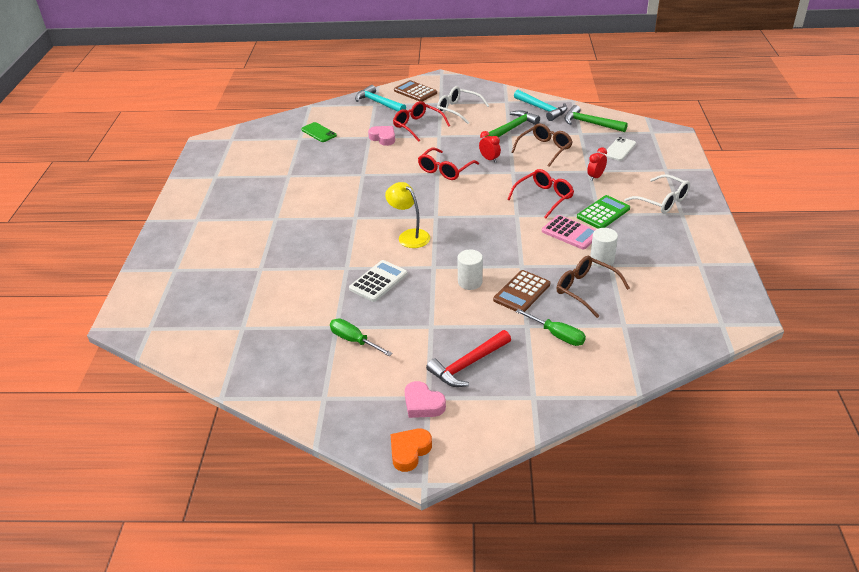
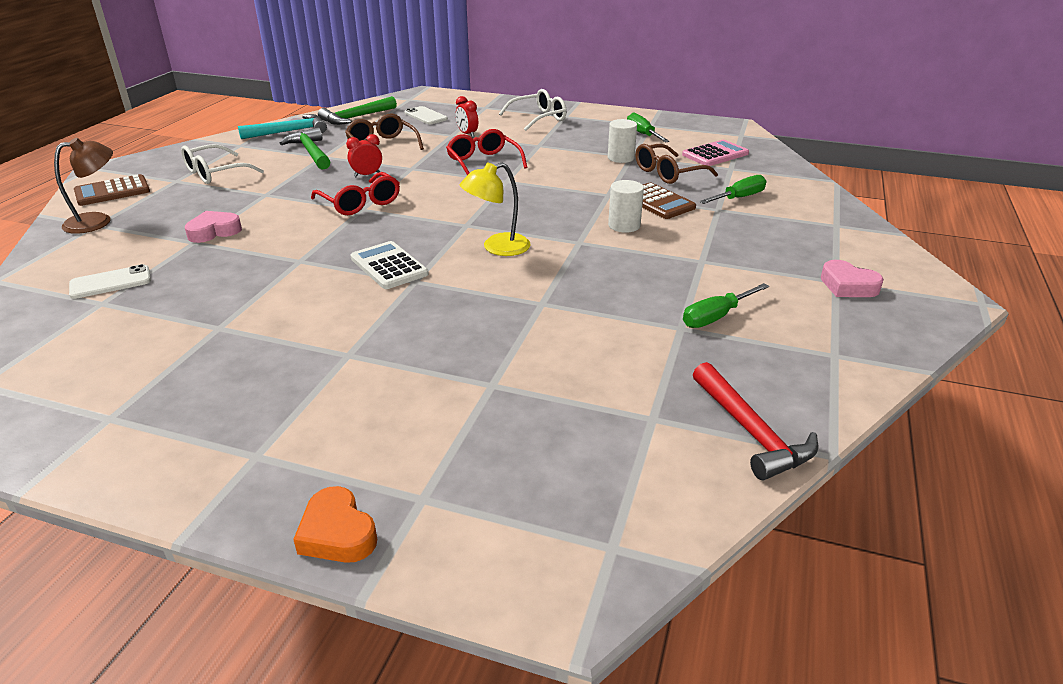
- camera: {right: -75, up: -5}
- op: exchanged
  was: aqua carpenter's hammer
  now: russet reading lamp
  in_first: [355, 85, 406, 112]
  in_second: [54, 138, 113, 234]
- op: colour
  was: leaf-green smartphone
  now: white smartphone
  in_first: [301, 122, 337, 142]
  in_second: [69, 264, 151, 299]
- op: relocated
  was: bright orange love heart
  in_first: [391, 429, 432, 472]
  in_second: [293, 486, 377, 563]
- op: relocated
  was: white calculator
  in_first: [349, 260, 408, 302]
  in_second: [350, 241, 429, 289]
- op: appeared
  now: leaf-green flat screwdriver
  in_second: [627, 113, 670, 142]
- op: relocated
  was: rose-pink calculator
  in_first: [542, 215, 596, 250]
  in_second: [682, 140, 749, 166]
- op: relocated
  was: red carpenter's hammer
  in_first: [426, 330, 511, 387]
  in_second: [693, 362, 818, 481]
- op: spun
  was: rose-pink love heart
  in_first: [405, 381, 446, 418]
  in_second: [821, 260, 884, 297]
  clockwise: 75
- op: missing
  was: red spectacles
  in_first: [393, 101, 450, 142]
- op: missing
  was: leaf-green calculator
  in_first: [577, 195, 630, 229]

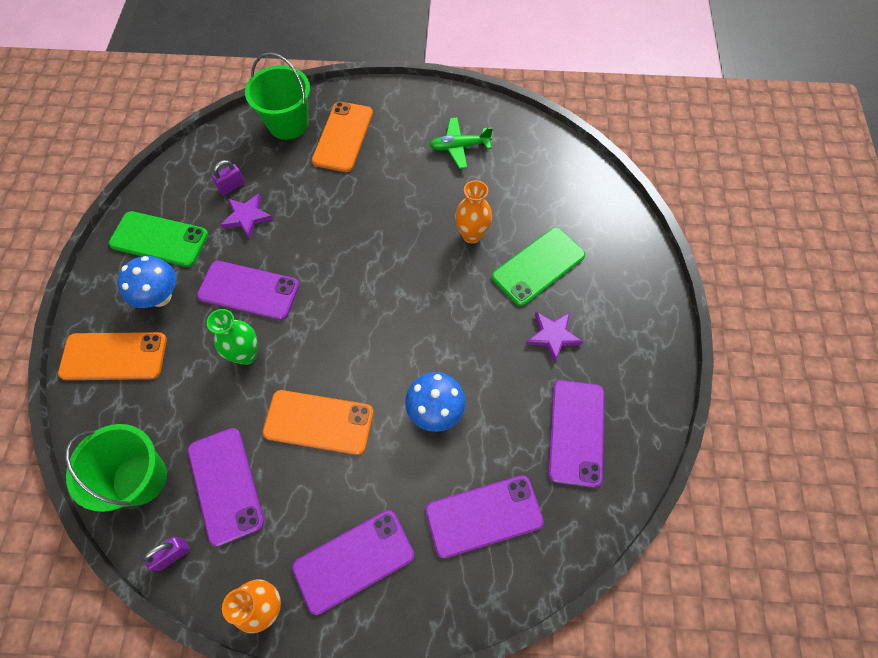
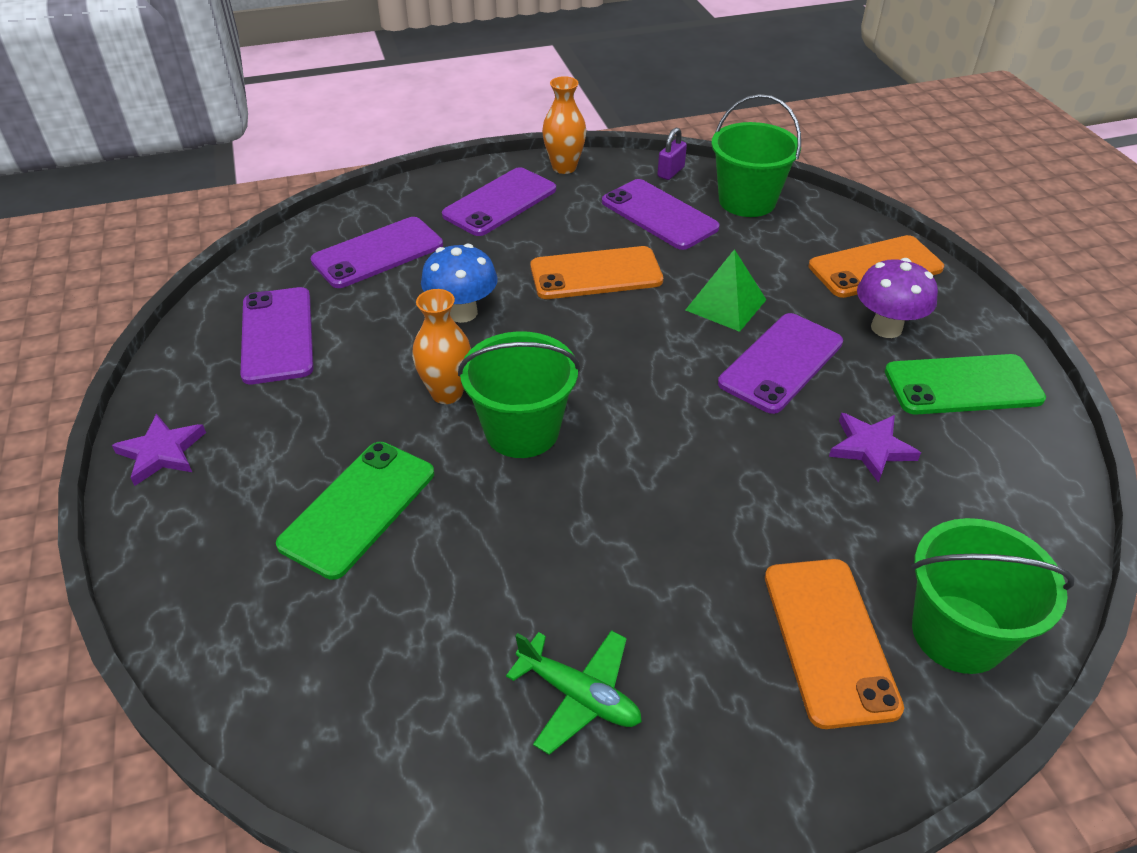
- camera: {right: 160, up: -20}
- op: relocated
  was: royal purple star shape
  in_first: [526, 312, 583, 363]
  in_second: [112, 414, 206, 486]
- op: relocated
  was: bright orange flower vase
  in_first: [455, 180, 492, 244]
  in_second: [412, 289, 471, 404]
- op: appeared
  now: leaf-green sand bucket
  in_second: [458, 331, 580, 458]
- op: spun
  was: leaf-green aeroplane
  in_first: [429, 117, 493, 169]
  in_second: [506, 630, 642, 755]
  clockwise: 60
- op: exchanged
  was: leaf-green flower vase
  now: leaf-green solid pyramid
  in_first: [207, 309, 258, 365]
  in_second: [686, 249, 766, 332]
- op: spun
  was: royal purple smartphone
  in_first: [197, 261, 299, 320]
  in_second: [718, 313, 843, 414]
  clockwise: -45
- op: colour
  was: royal blue fungus
  now: royal purple fungus
  in_first: [117, 256, 176, 308]
  in_second: [857, 258, 938, 338]
- op: missing
  was: royal purple lock
  in_first: [212, 160, 245, 195]

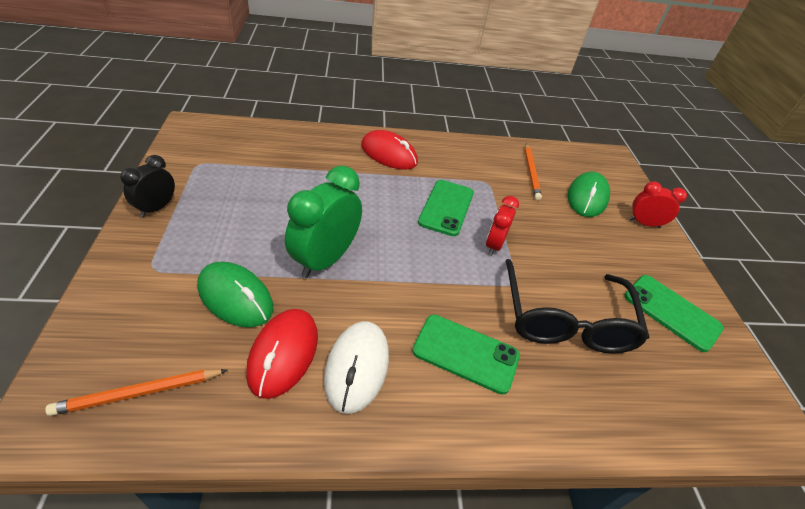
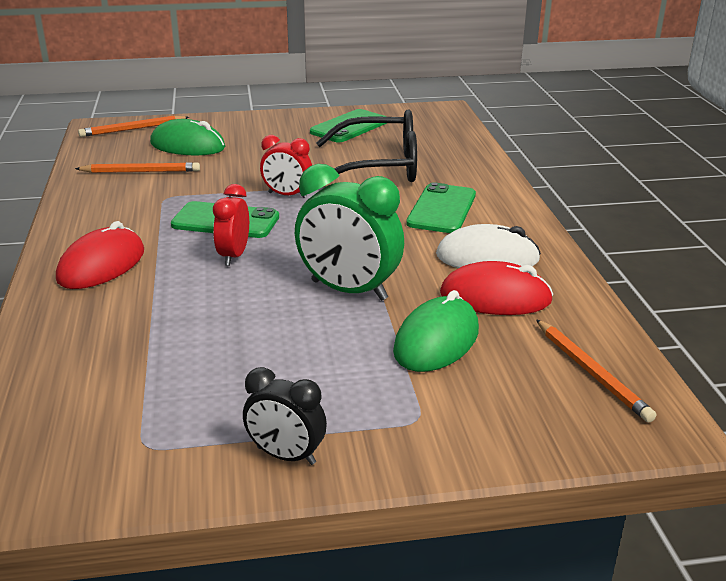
- camera: {right: -90, up: -15}
- op: appeared
  now: bright orange lead pencil
  in_second: [78, 116, 189, 137]
- op: relocated
  was: red alarm clock
  in_first: [629, 181, 687, 228]
  in_second: [213, 184, 249, 266]

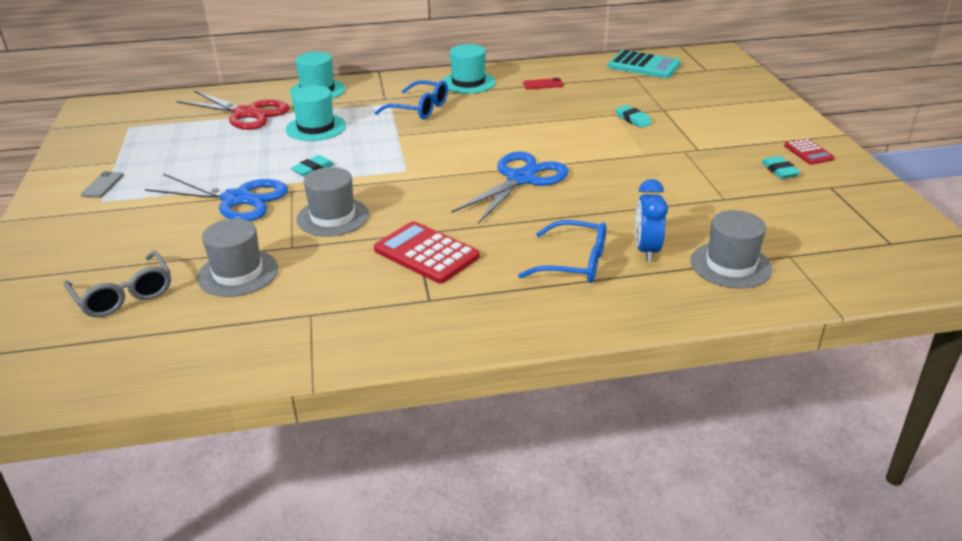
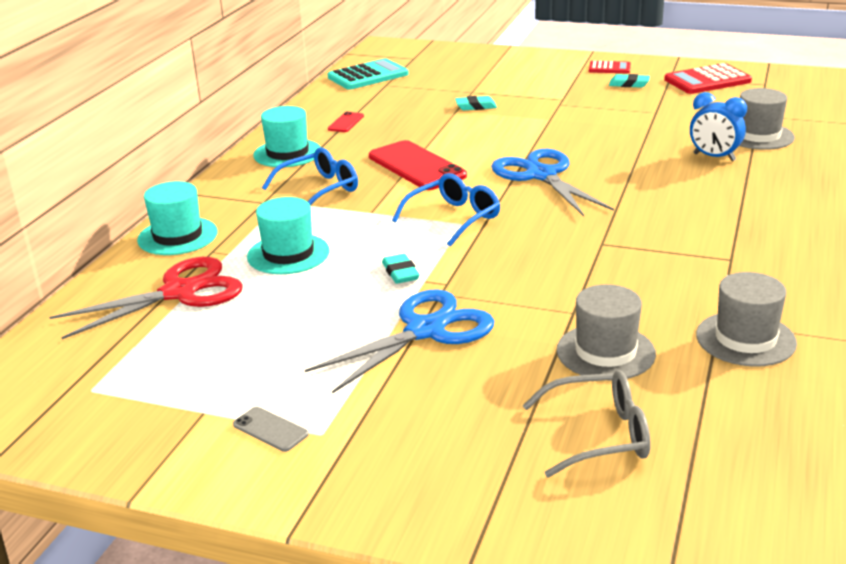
- camera: {right: -60, up: -5}
- op: appeared
  now: red smartphone
  in_second: [369, 140, 467, 190]
- op: relocated
  was: royal blue spectacles
  in_first: [518, 220, 606, 283]
  in_second: [392, 173, 500, 247]
- op: relocated
  was: red calculator
  in_first: [374, 221, 480, 283]
  in_second: [664, 63, 752, 94]
- op: relocated
  was: ash-grey hat
  in_first: [296, 167, 369, 237]
  in_second: [696, 272, 797, 367]

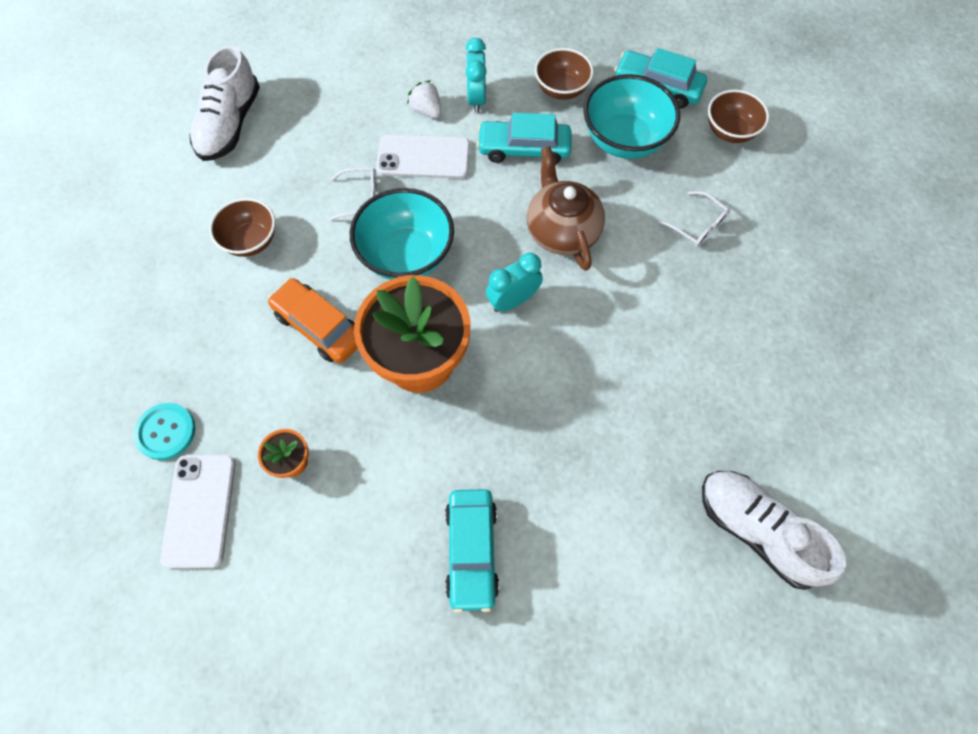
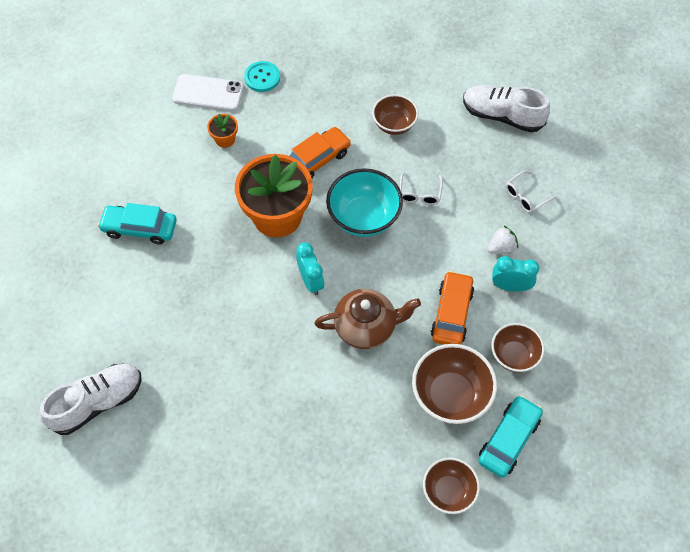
- camera: {right: 100, up: -5}
- op: colour
  was: aqua bowl
  now: russet bowl
  in_first: [583, 74, 680, 159]
  in_second: [412, 344, 497, 424]
- op: colour
  was: aqua toy car
  now: bright orange toy car
  in_first: [477, 113, 571, 164]
  in_second: [431, 271, 474, 345]
- op: relocated
  was: white spectacles
  in_first: [658, 191, 730, 247]
  in_second: [506, 171, 557, 213]
- op: missing
  was: white smartphone
  in_first: [376, 134, 470, 179]

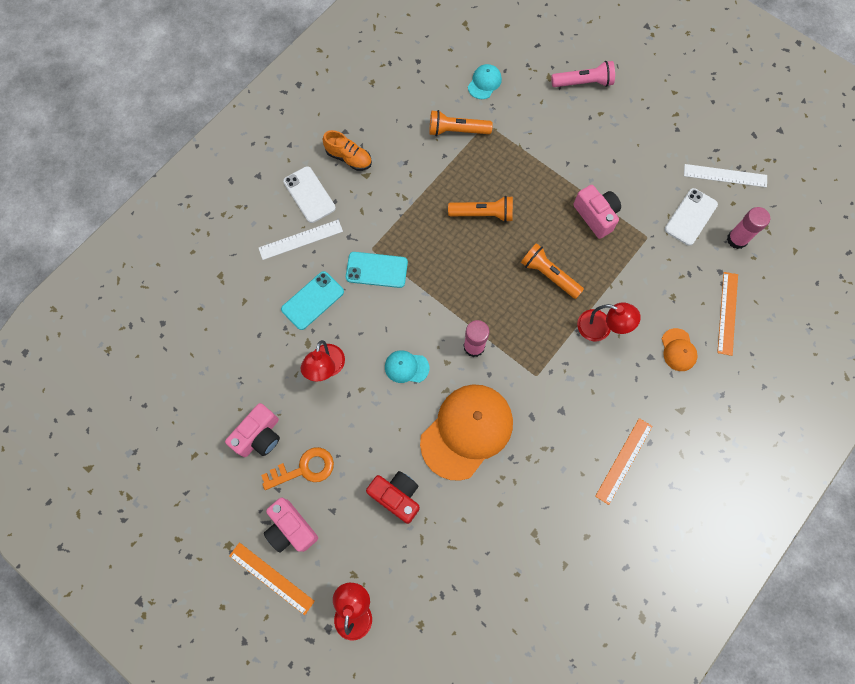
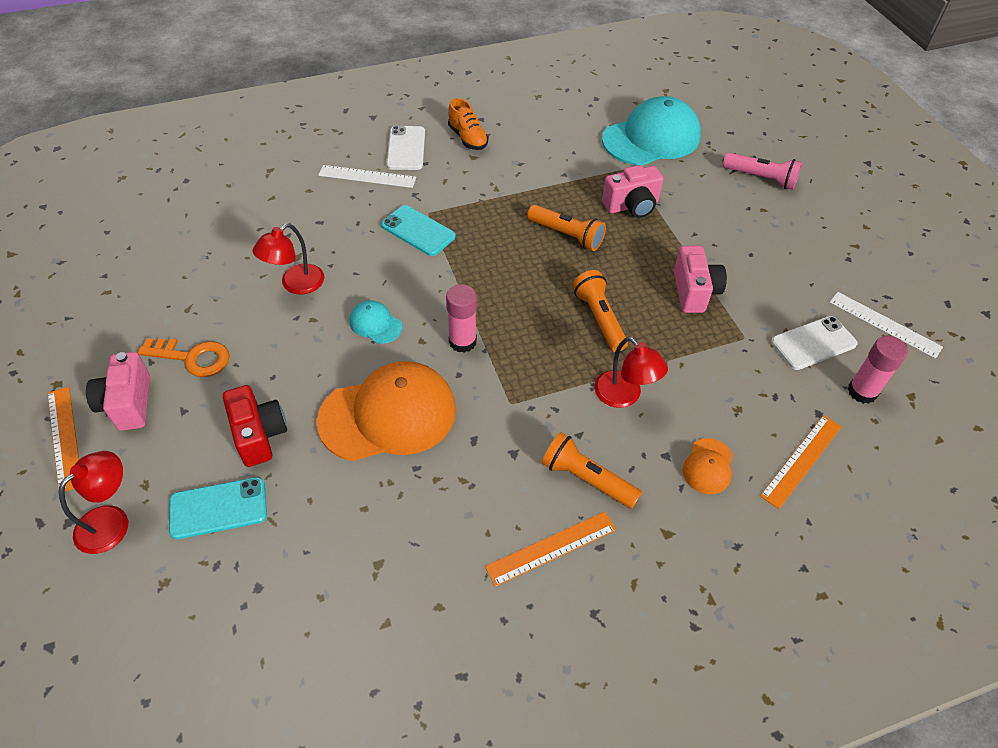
- camera: {right: 30, up: -20}
- op: relocated
  was: aqua smartphone
  in_first: [281, 271, 344, 330]
  in_second: [169, 477, 267, 539]
- op: relocated
  was: bright orange flashlight
  in_first: [429, 110, 493, 136]
  in_second: [542, 432, 642, 509]
- op: size
  was: aqua baseball cap
  in_first: [468, 64, 502, 99]
  in_second: [602, 96, 701, 166]
  ratio: 2.23
- op: relocated
  was: rose-pink camera
  in_first: [225, 403, 280, 457]
  in_second: [602, 165, 663, 218]

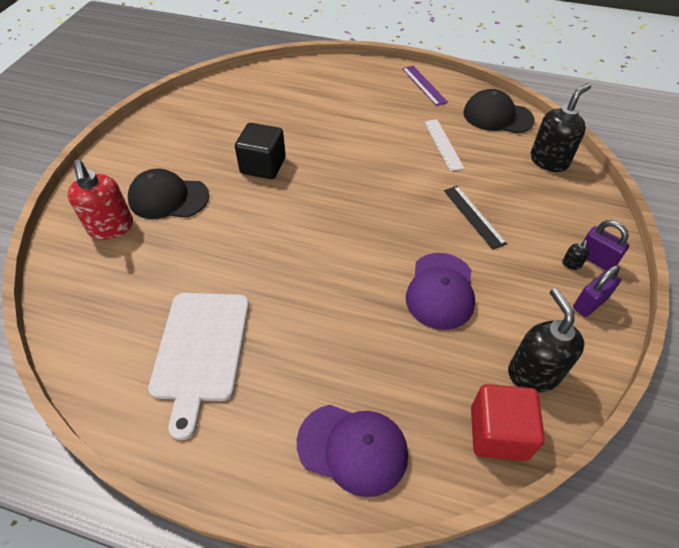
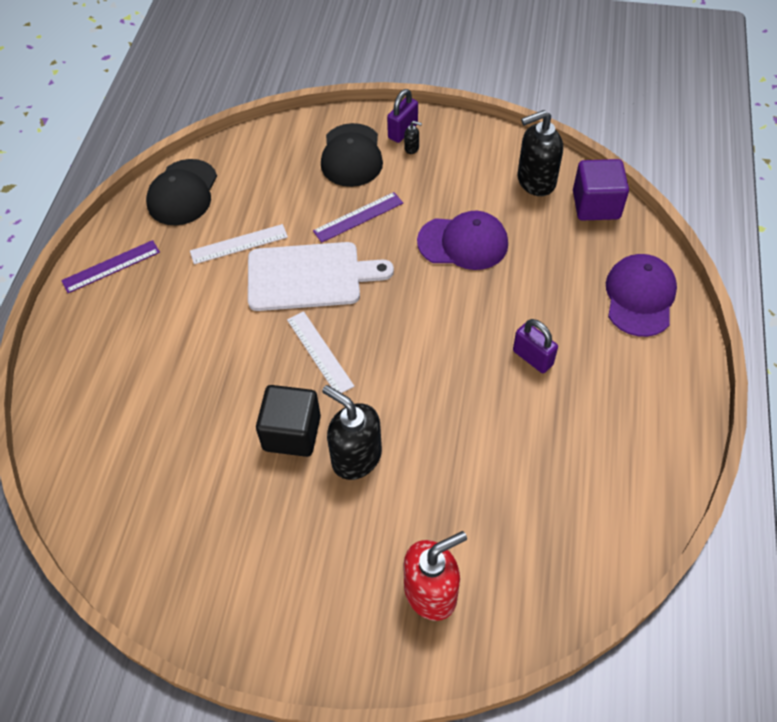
- camera: {right: -95, up: 5}
- op: relocated
  was: white bread board
  in_first: [148, 293, 249, 440]
  in_second: [248, 242, 394, 311]
- op: appeared
  now: white measuring stick
  in_second: [287, 311, 354, 393]
- op: colour
  was: jet-black measuring stick
  now: royal purple measuring stick
  in_first: [444, 186, 507, 250]
  in_second: [313, 192, 403, 243]
- op: relocated
  was: jet-black baseball cap
  in_first: [128, 169, 209, 219]
  in_second: [321, 123, 383, 187]
- op: relocated
  was: jet-black soap pump
  in_first: [531, 83, 591, 172]
  in_second: [322, 385, 382, 480]
- op: relocated
  was: royal purple lock
  in_first: [573, 265, 621, 317]
  in_second: [513, 319, 558, 373]
- op: colour
  was: red solid cube
  now: royal purple solid cube
  in_first: [471, 384, 545, 461]
  in_second: [573, 159, 629, 221]

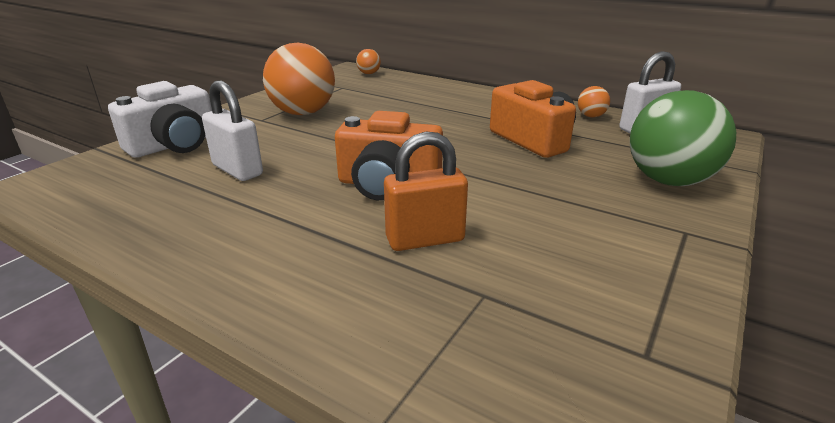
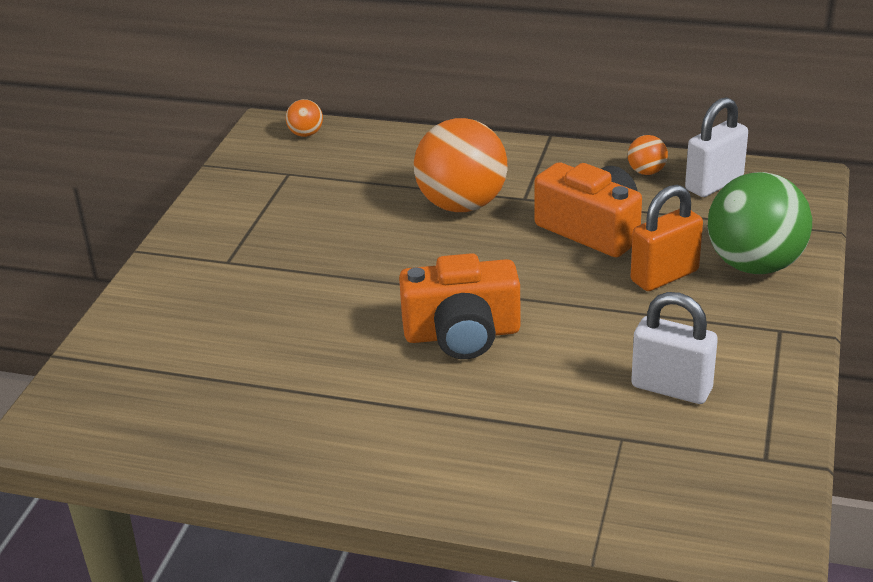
- camera: {right: -15, up: 5}
- op: relocated
  was: bright orange play ball
  in_first: [263, 43, 335, 115]
  in_second: [414, 118, 507, 212]
- op: relocated
  was: bright orange lock
  in_first: [384, 132, 468, 251]
  in_second: [631, 185, 703, 291]
- op: relocated
  was: white lock
  in_first: [202, 81, 263, 181]
  in_second: [631, 292, 718, 404]
- op: missing
  was: white camera
  in_first: [108, 81, 212, 158]

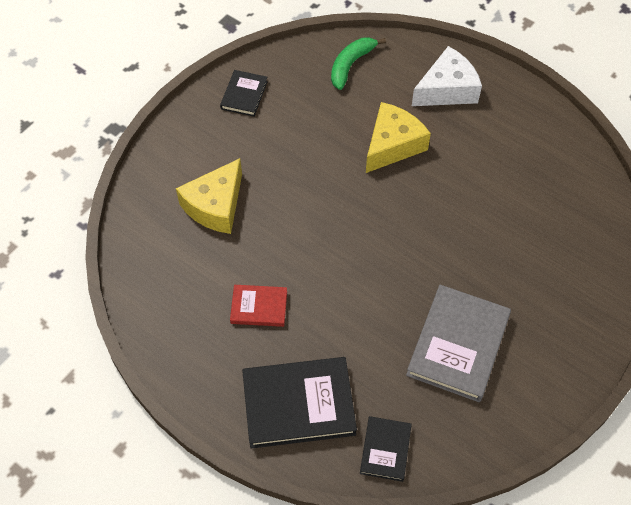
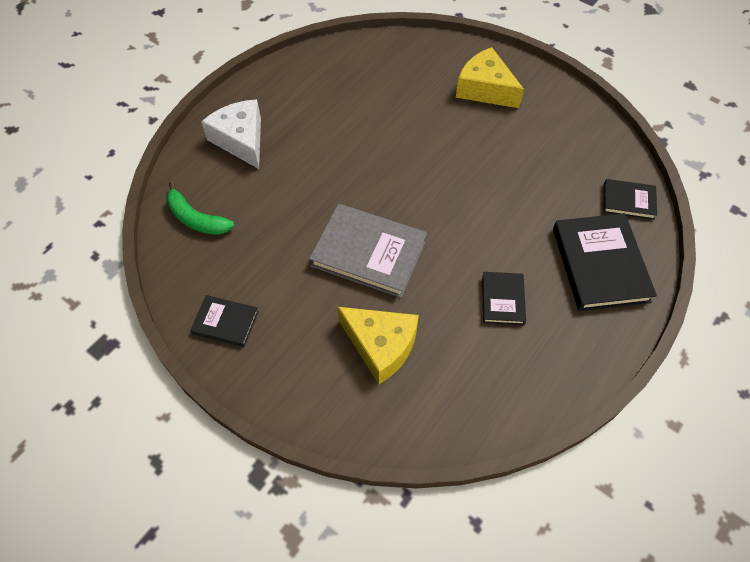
- camera: {right: -90, up: 0}
- op: relocated
  was: ash-grey hardcover
  in_first: [406, 285, 511, 402]
  in_second: [309, 204, 427, 298]
- op: relocated
  was: golden piece of cheese
  in_first: [366, 102, 431, 173]
  in_second: [456, 47, 524, 108]
- op: colour
  was: red hardcover
  now: jet-black hardcover
  in_first: [230, 285, 287, 327]
  in_second: [482, 272, 526, 325]

